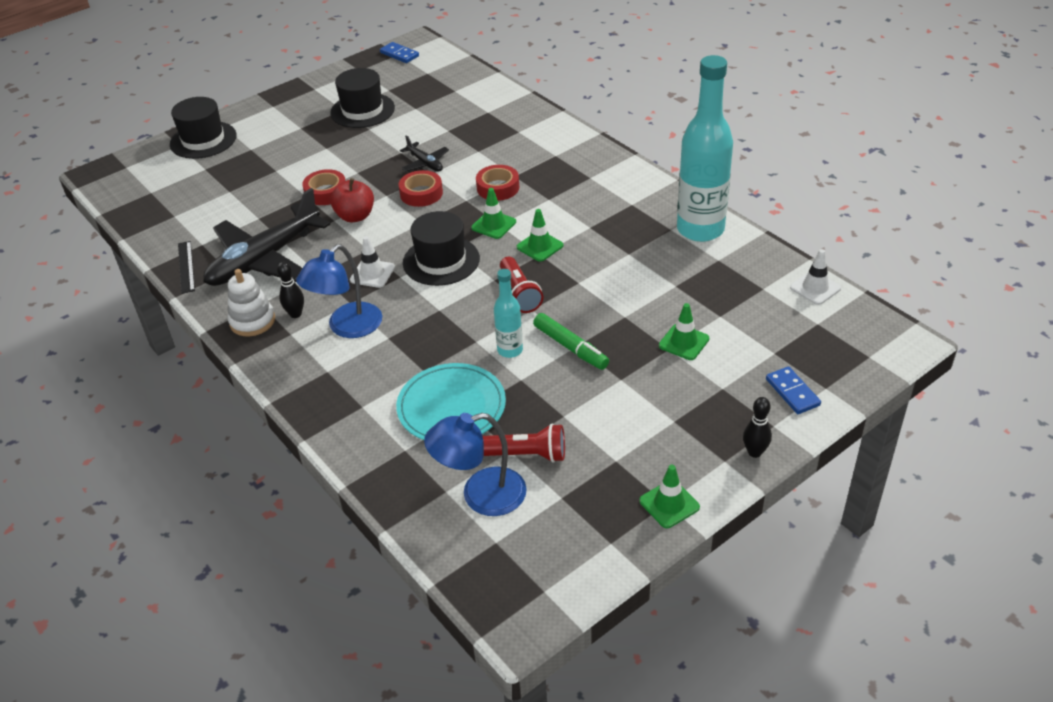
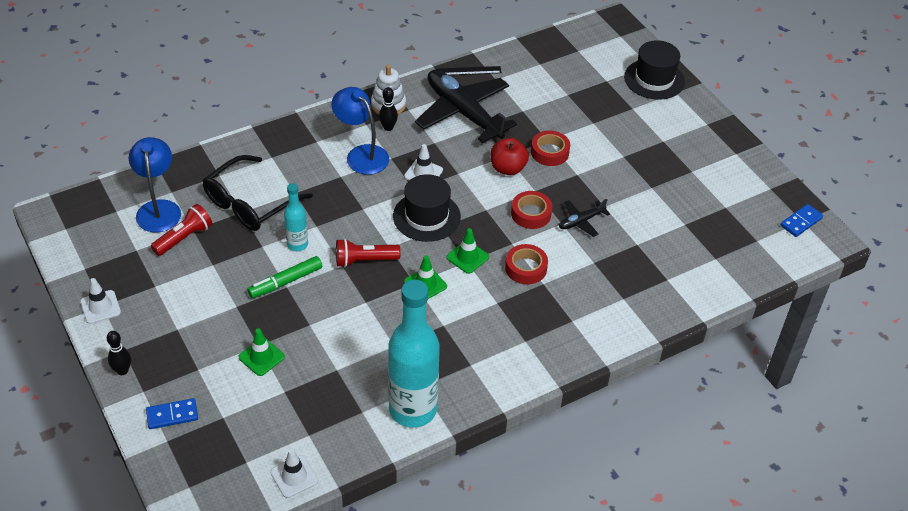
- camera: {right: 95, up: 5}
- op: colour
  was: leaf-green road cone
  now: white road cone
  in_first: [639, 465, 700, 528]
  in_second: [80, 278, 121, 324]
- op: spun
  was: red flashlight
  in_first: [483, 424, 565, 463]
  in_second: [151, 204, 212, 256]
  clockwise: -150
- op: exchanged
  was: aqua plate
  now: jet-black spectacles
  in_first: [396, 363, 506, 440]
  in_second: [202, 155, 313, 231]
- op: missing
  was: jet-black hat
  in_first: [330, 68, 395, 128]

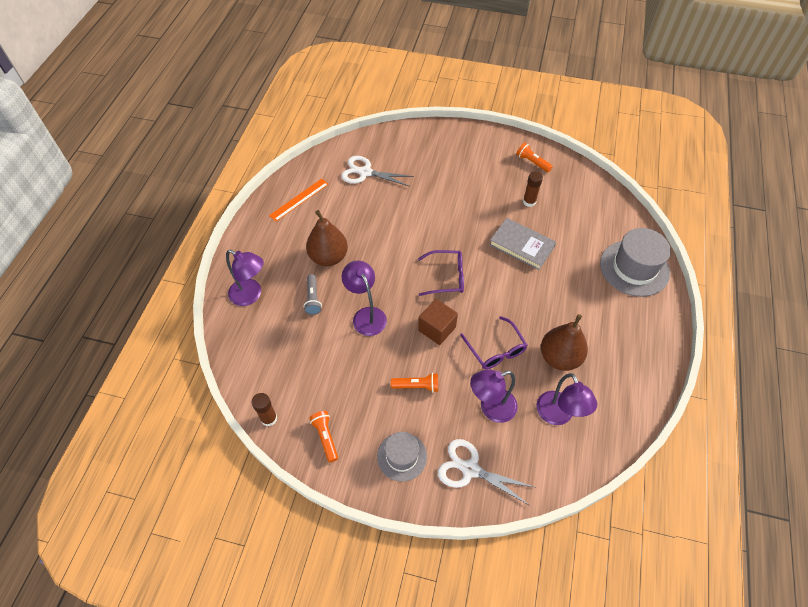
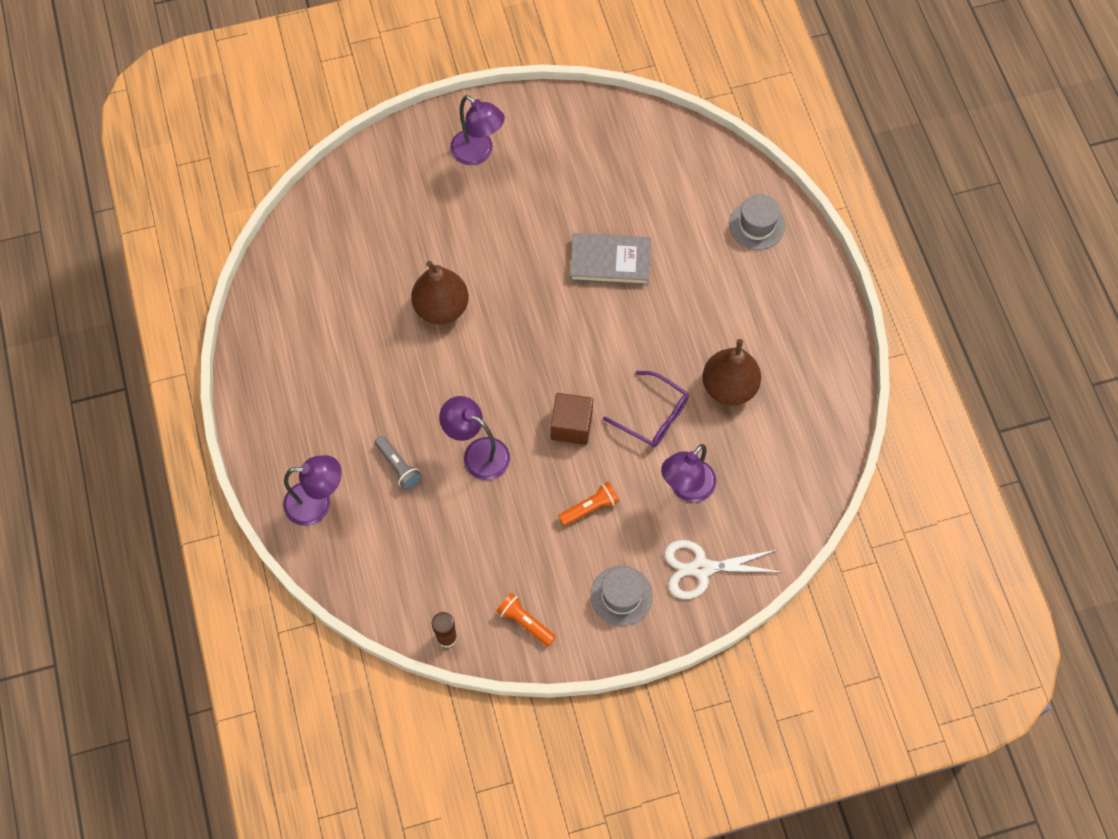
- camera: {right: -30, up: 10}
- op: relocated
  was: russet toy pear
  in_first: [306, 210, 348, 266]
  in_second: [411, 261, 469, 325]
- op: relocated
  was: royal purple reading lamp
  in_first: [537, 373, 597, 425]
  in_second: [450, 95, 505, 165]
- op: size
  was: ash-grey hat
  in_first: [600, 228, 671, 297]
  in_second: [729, 194, 785, 250]
  ratio: 0.61
- op: missing
  was: bright orange measuring stick
  in_first: [269, 179, 329, 221]
- op: missing
  was: white shears
  in_first: [341, 156, 414, 186]
- op: missing
  was: royal purple spectacles
  in_first: [418, 250, 464, 296]
- op: missing
  was: bright orange flashlight
  in_first: [516, 143, 553, 172]
- op: missing
  was: russet glue
  in_first: [523, 171, 543, 207]

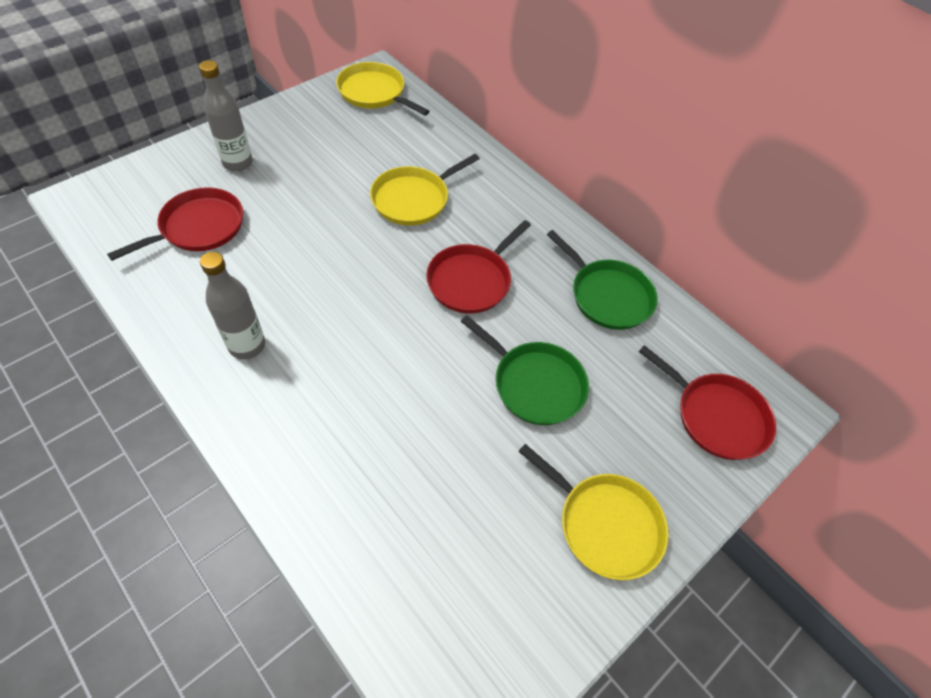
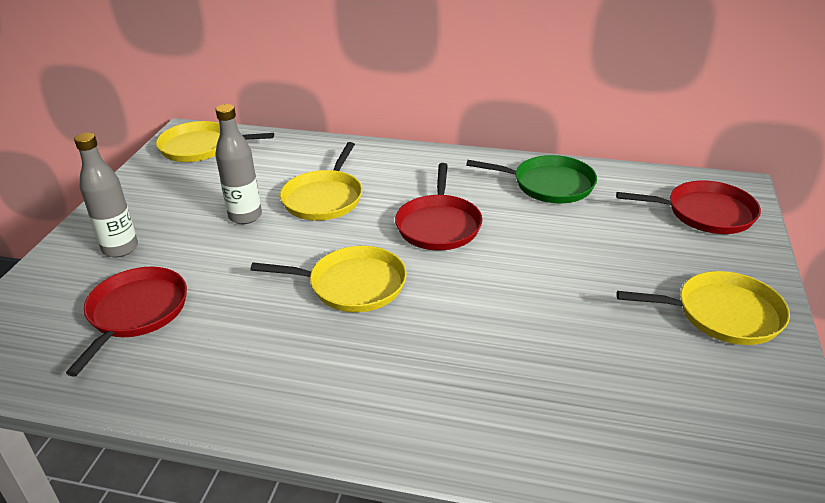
- camera: {right: -30, up: -20}
- op: relocated
  was: ash-grey bottle
  in_first: [200, 252, 265, 359]
  in_second: [215, 104, 262, 224]
- op: appeared
  now: golden frying pan
  in_second: [251, 246, 406, 312]
- op: missing
  was: leaf-green frying pan
  in_first: [461, 316, 589, 425]

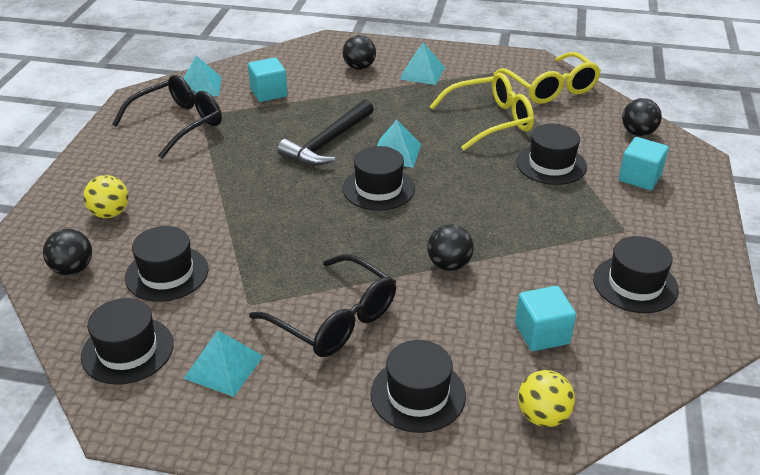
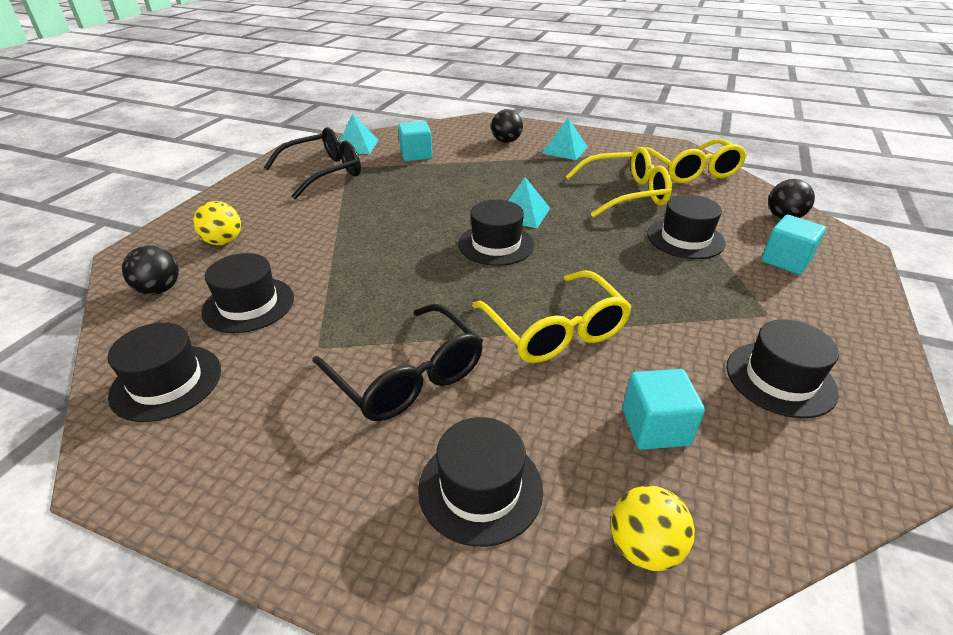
- camera: {right: 10, up: 0}
- op: exchanged
  was: jet-black play ball
  now: golden spectacles
  in_first: [427, 225, 474, 271]
  in_second: [472, 270, 632, 363]
- op: missing
  was: aqua solid pyramid
  in_first: [183, 330, 263, 397]
- op: missing
  was: jet-black carpenter's hammer
  in_first: [277, 99, 374, 166]

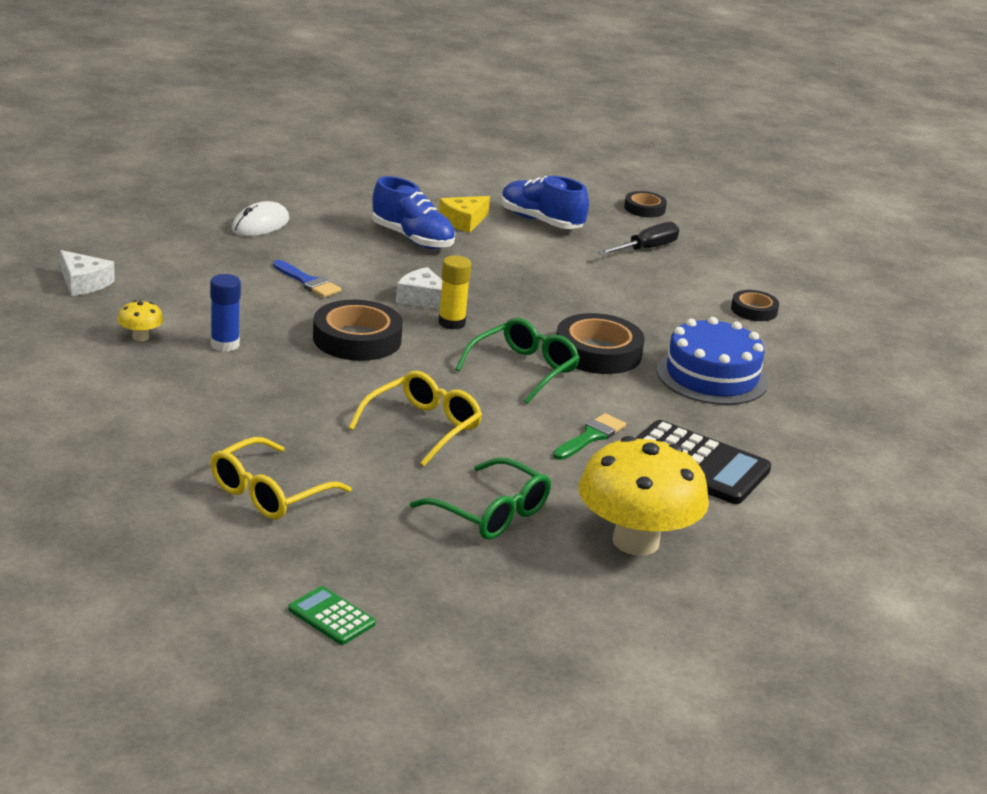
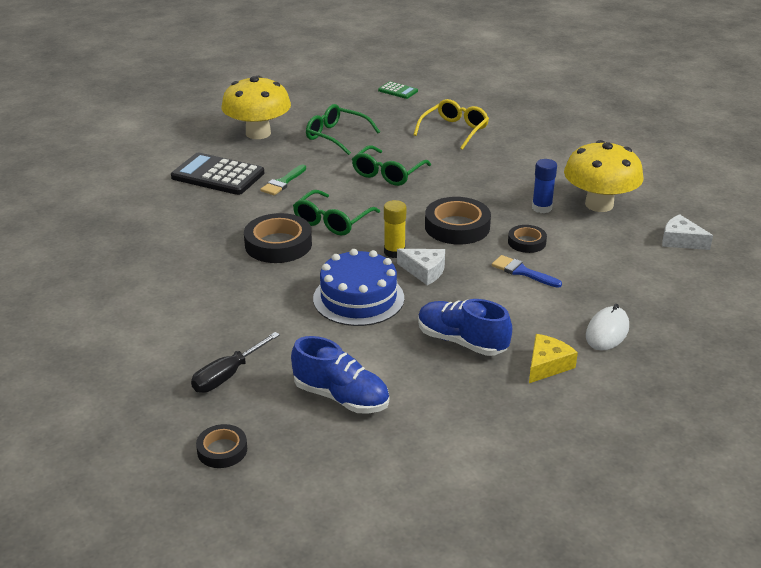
- camera: {right: 175, up: 5}
- op: relocated
  was: royal blue layer cake
  in_first: [657, 317, 768, 405]
  in_second: [313, 249, 404, 326]
- op: colour
  was: golden spectacles
  now: leaf-green spectacles
  in_first: [349, 371, 482, 466]
  in_second: [352, 145, 431, 186]
- op: relocated
  was: jet-black sticky tape
  in_first: [731, 290, 779, 321]
  in_second: [508, 225, 547, 253]
- op: relocated
  was: golden piece of cheese
  in_first: [439, 196, 490, 233]
  in_second: [529, 334, 578, 383]
- op: size
  was: golden fungus
  in_first: [118, 300, 164, 341]
  in_second: [564, 140, 643, 212]
  ratio: 2.46

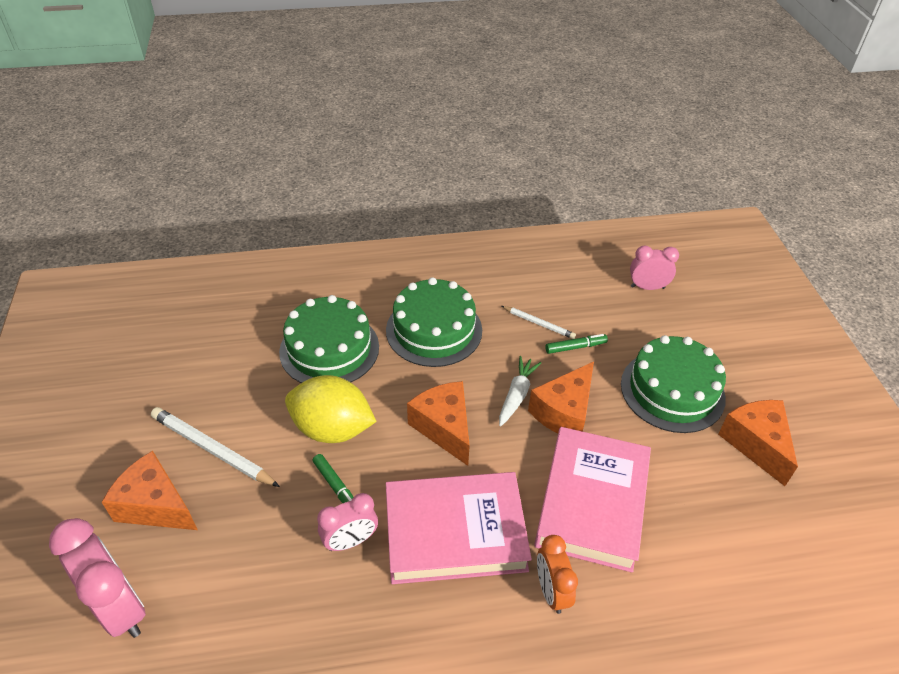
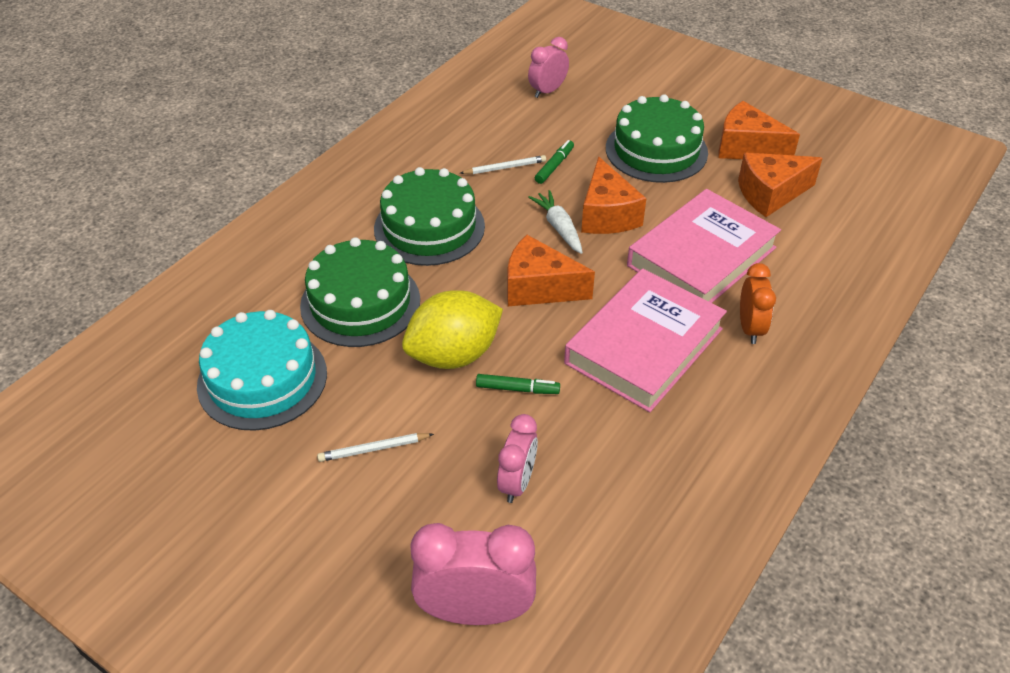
- camera: {right: -45, up: 0}
- op: appeared
  now: aqua layer cake
  in_second: [197, 310, 327, 431]
- op: size
  was: white lead pencil
  in_first: [151, 407, 280, 487]
  in_second: [317, 433, 434, 462]
  ratio: 0.57
- op: relocated
  was: rose-pink alarm clock
  in_first: [317, 493, 378, 551]
  in_second: [497, 414, 538, 503]
- op: spun
  was: rose-pink hardcover
  in_first: [534, 427, 651, 573]
  in_second: [627, 189, 781, 303]
  clockwise: 75
- op: relocated
  was: bright orange piece of cheese
  in_first: [102, 451, 198, 530]
  in_second: [738, 153, 823, 217]
- op: spun
  was: bright orange alarm clock
  in_first: [537, 535, 578, 614]
  in_second: [740, 263, 776, 344]
  clockwise: -120

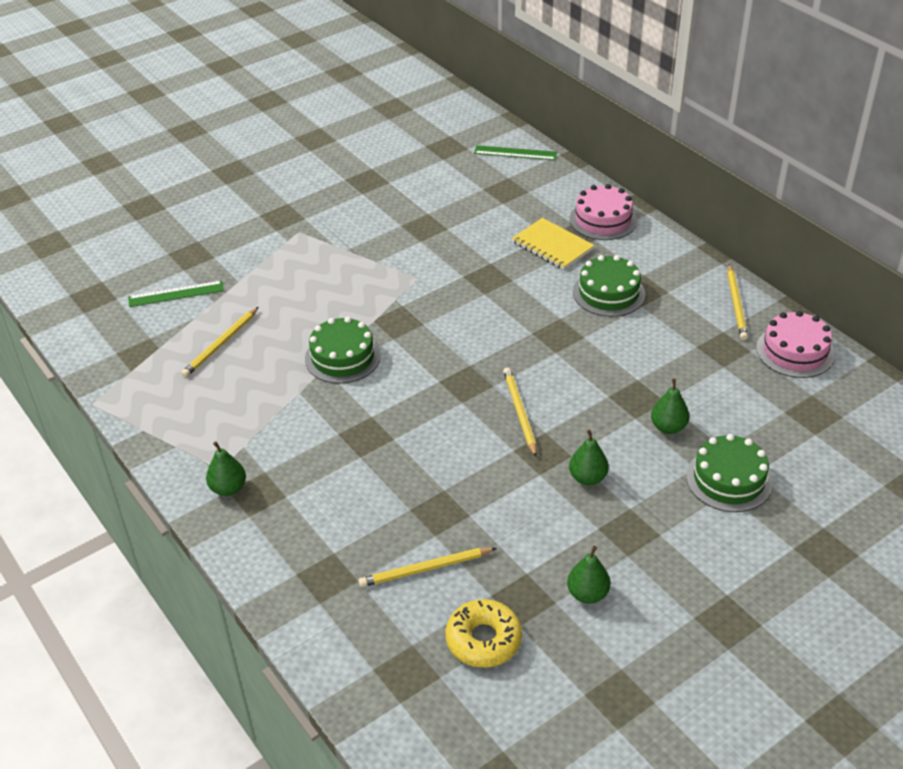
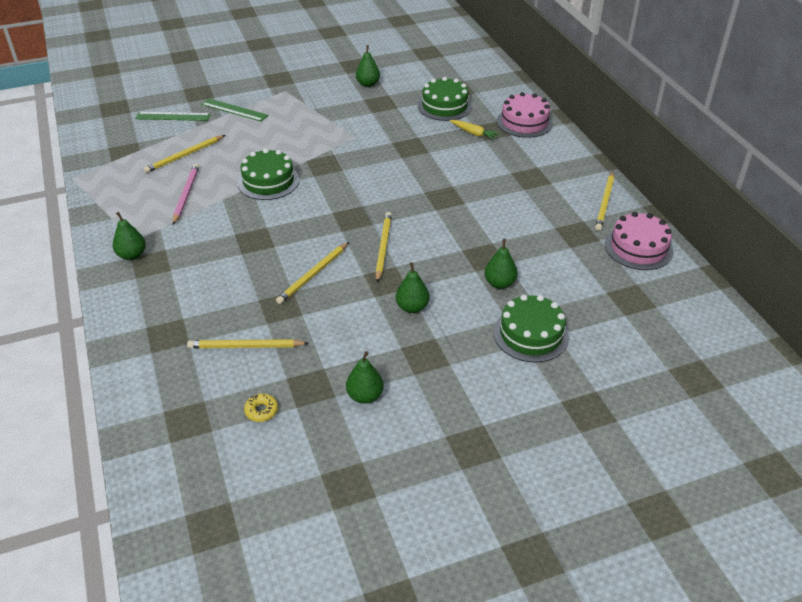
- camera: {right: 15, up: 0}
- op: appeared
  now: rose-pink lead pencil
  in_second: [173, 164, 199, 225]
- op: relocated
  was: leaf-green measuring stick
  in_first: [474, 145, 557, 160]
  in_second: [201, 98, 268, 122]
- op: size
  was: golden donut
  in_first: [446, 599, 522, 668]
  in_second: [244, 394, 278, 422]
  ratio: 0.51
- op: appeared
  now: golden lead pencil
  in_second: [276, 242, 349, 304]
- op: appeared
  now: leaf-green toy pear
  in_second: [356, 45, 380, 87]
- op: relocated
  was: leaf-green layer cake
  in_first: [573, 255, 645, 317]
  in_second: [418, 77, 472, 121]
- op: exchanged
  was: golden notebook
  now: golden toy carrot
  in_first: [512, 218, 595, 270]
  in_second: [450, 120, 500, 140]

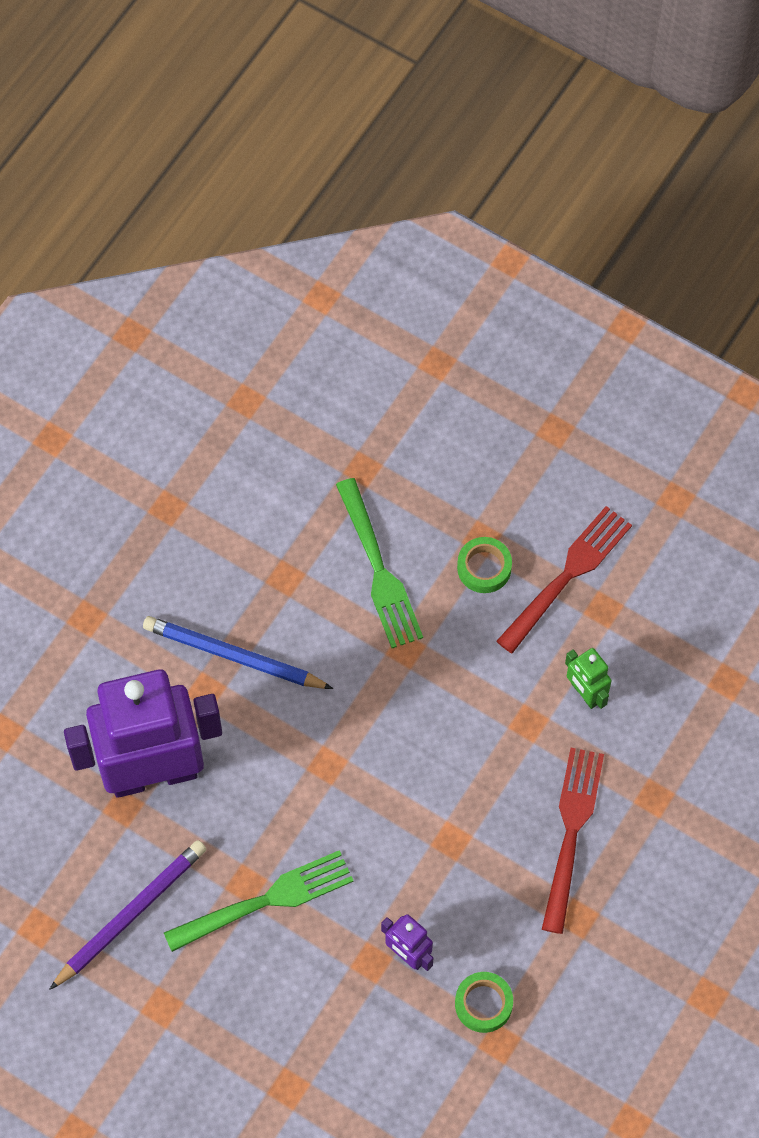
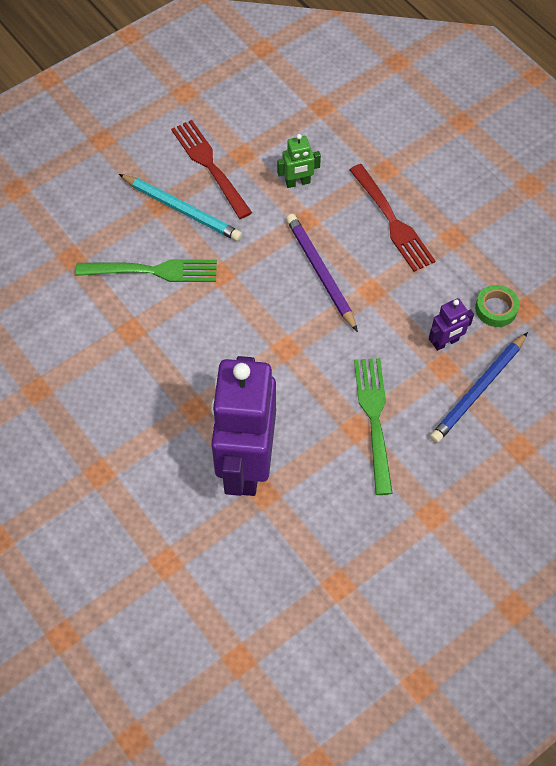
- camera: {right: -70, up: -5}
- op: exchanged
  was: leaf-green sticky tape
  now: aqua lead pencil
  in_first: [457, 537, 512, 593]
  in_second: [119, 174, 242, 241]
- op: relocated
  was: royal purple lead pencil
  in_first: [49, 840, 207, 990]
  in_second: [286, 214, 358, 332]
- op: spun
  was: red table fork
  in_first: [542, 748, 604, 934]
  in_second: [349, 164, 435, 272]
  clockwise: -150
- op: relocated
  was: royal blue lead pencil
  in_first: [143, 616, 333, 689]
  in_second: [430, 332, 528, 443]

